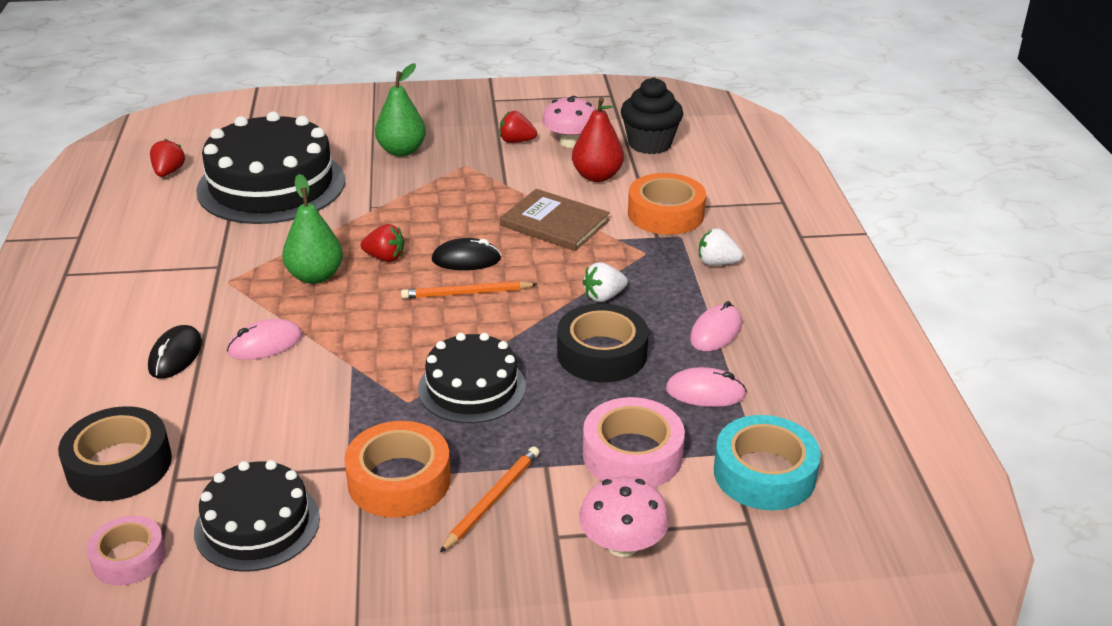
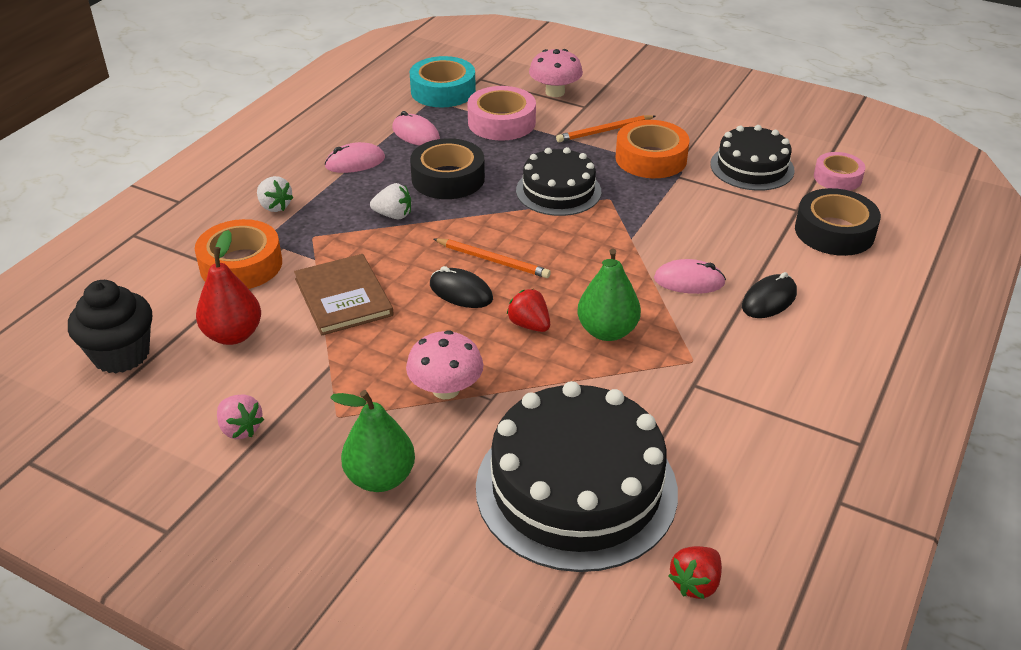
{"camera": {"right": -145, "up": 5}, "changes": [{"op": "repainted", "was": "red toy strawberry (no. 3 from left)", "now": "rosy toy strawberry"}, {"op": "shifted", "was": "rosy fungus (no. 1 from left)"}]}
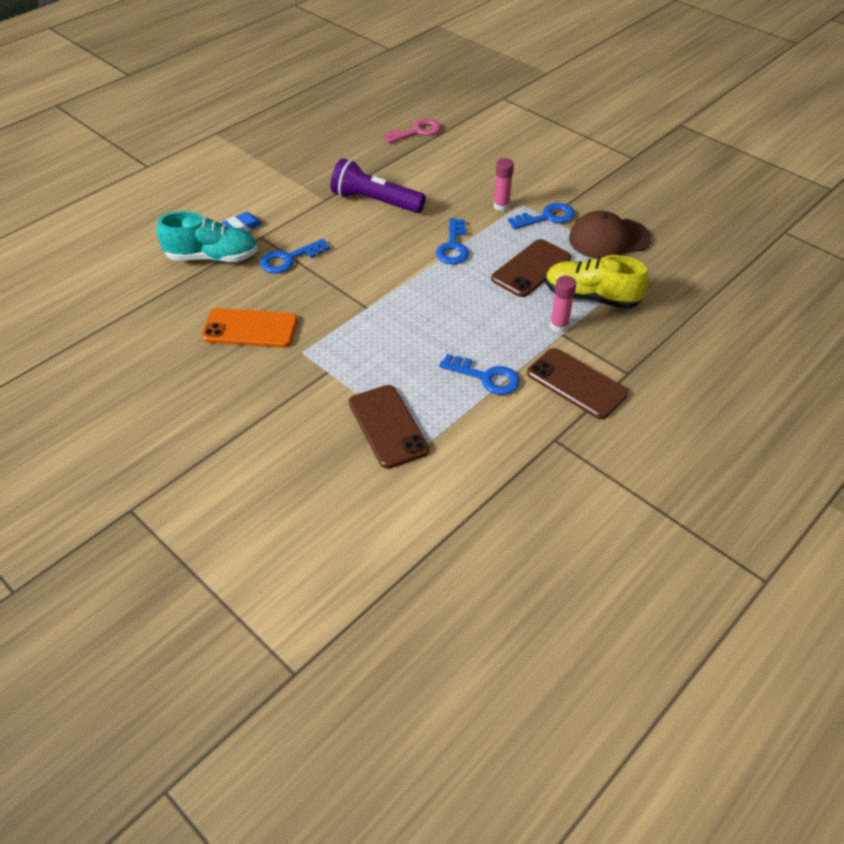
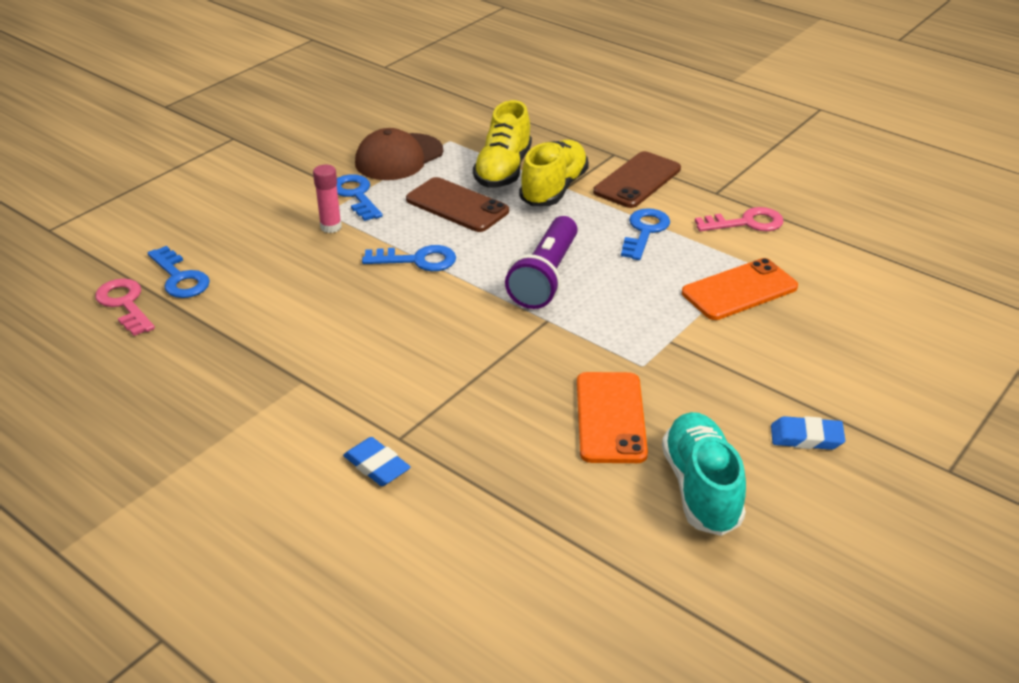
{"camera": {"right": -95, "up": -10}, "changes": [{"op": "shifted", "was": "turquoise lace-up shoe"}, {"op": "shifted", "was": "royal blue door key (no. 1 from left)"}, {"op": "shifted", "was": "violet torch"}, {"op": "repainted", "was": "russet mobile phone (no. 1 from left)", "now": "bright orange mobile phone (no. 2 from left)"}, {"op": "swapped", "was": "rosy glue (no. 2 from left)", "now": "golden lace-up shoe (no. 2 from left)"}, {"op": "rotated", "was": "russet peaked cap", "clockwise": 60}, {"op": "new", "now": "rosy door key (no. 2 from left)"}, {"op": "new", "now": "royal blue pencil eraser (no. 2 from left)"}]}
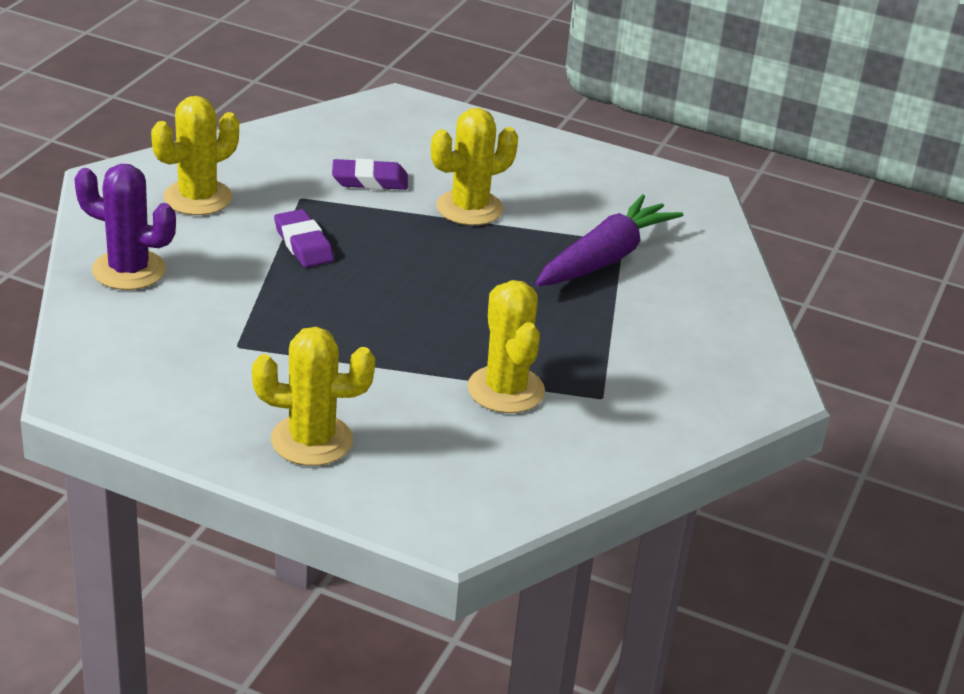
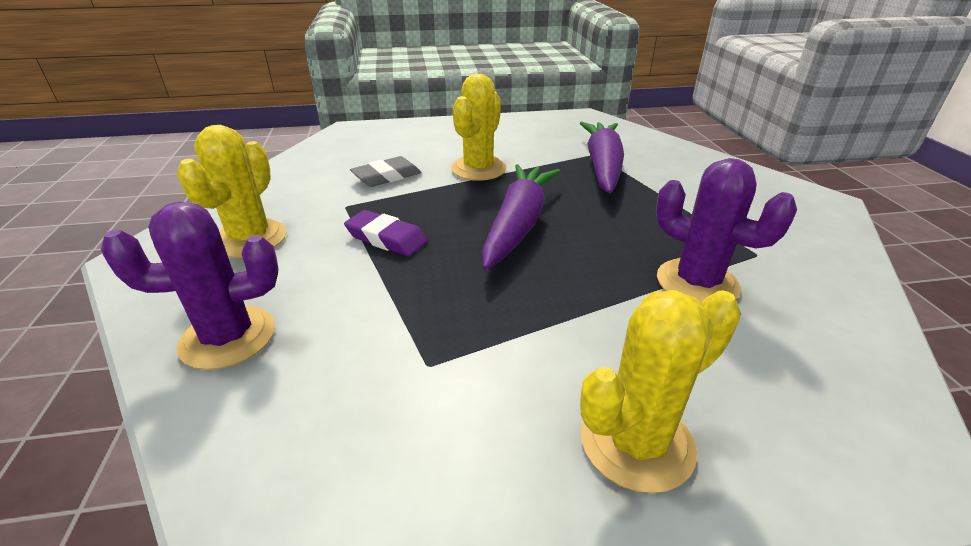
{"camera": {"right": -30, "up": 0}, "changes": [{"op": "repainted", "was": "violet pencil eraser (no. 2 from left)", "now": "grey pencil eraser"}, {"op": "repainted", "was": "golden prickly plant (no. 4 from left)", "now": "violet prickly plant (no. 2 from left)"}, {"op": "new", "now": "violet toy carrot (no. 1 from left)"}]}
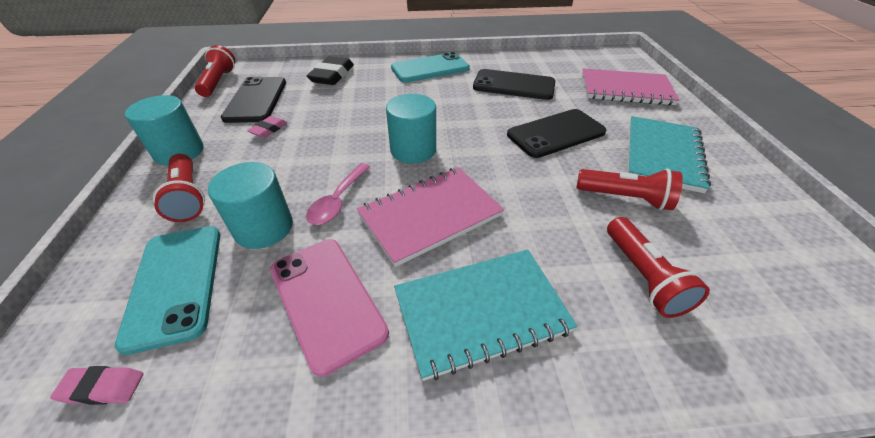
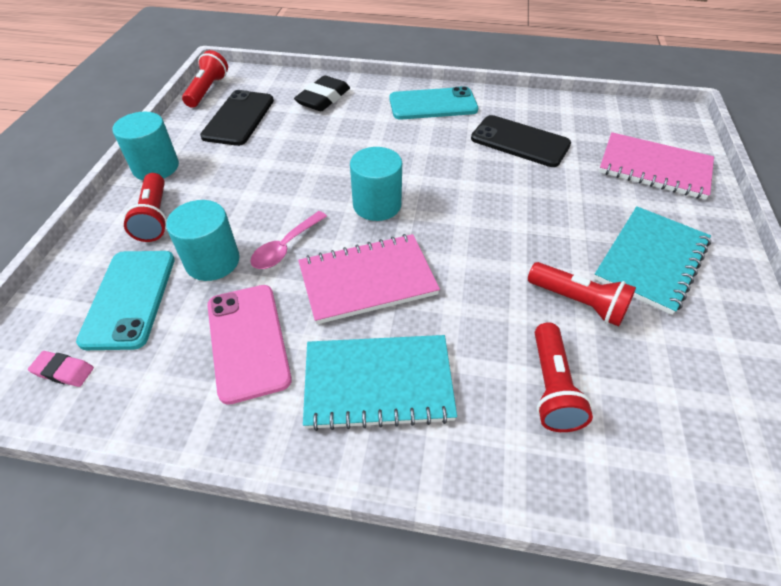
{"camera": {"right": 15, "up": 5}, "changes": [{"op": "gone", "was": "rosy pencil eraser (no. 2 from left)"}, {"op": "gone", "was": "ebony mobile phone (no. 3 from left)"}]}
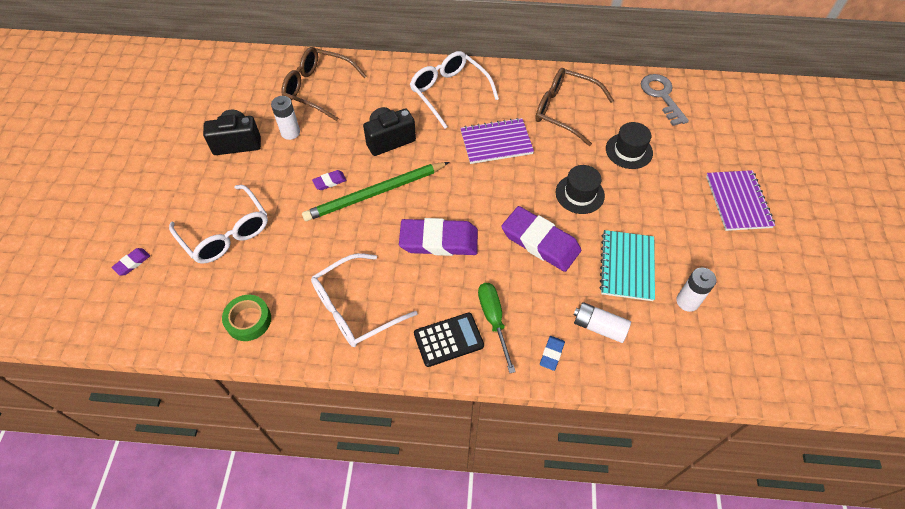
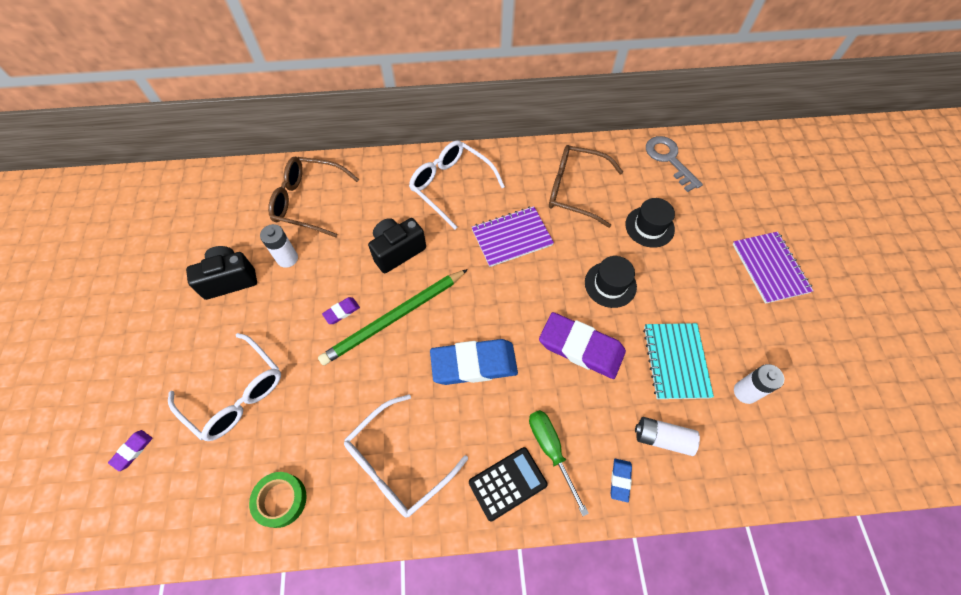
{"camera": {"right": -10, "up": 5}, "changes": [{"op": "repainted", "was": "violet pencil eraser (no. 3 from left)", "now": "royal blue pencil eraser (no. 1 from left)"}]}
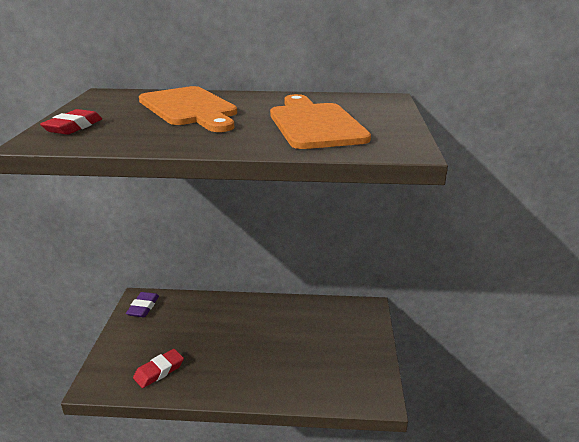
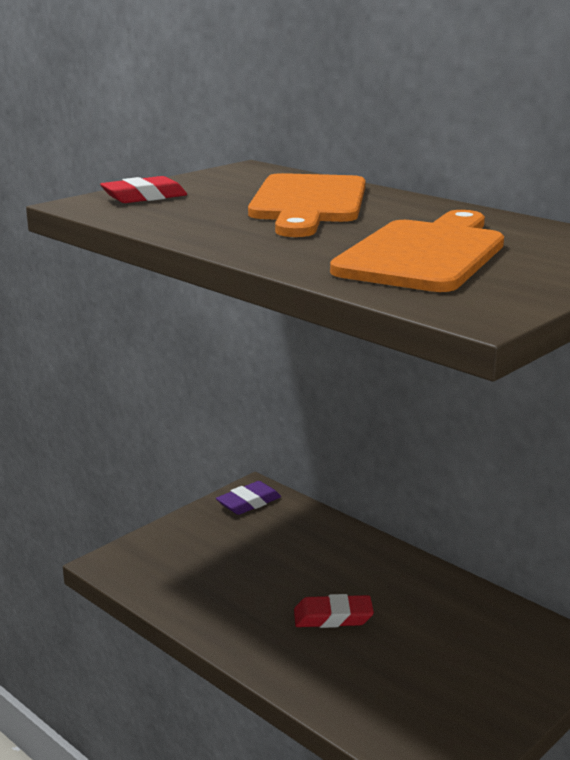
{"camera": {"right": 40, "up": -5}, "changes": [{"op": "shifted", "was": "red pencil eraser (no. 2 from left)"}]}
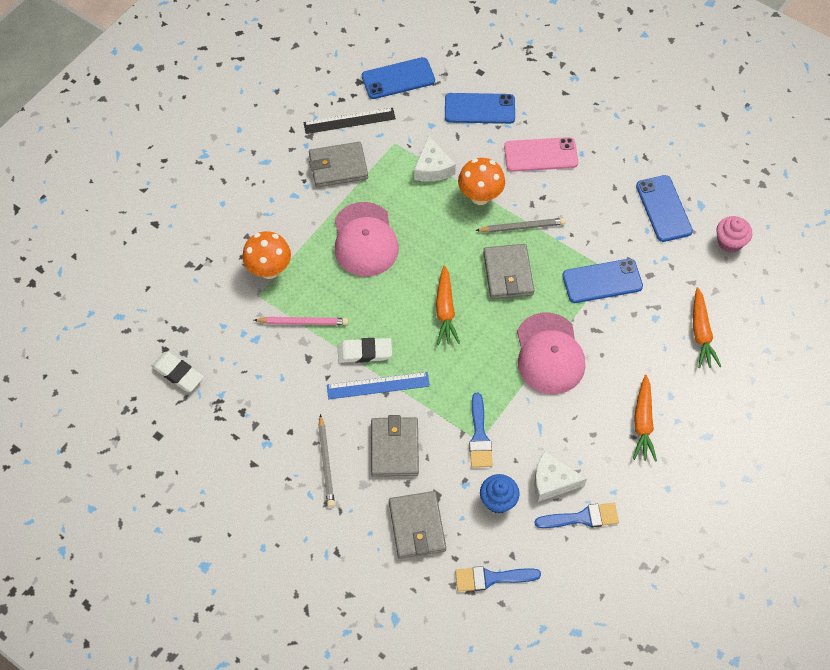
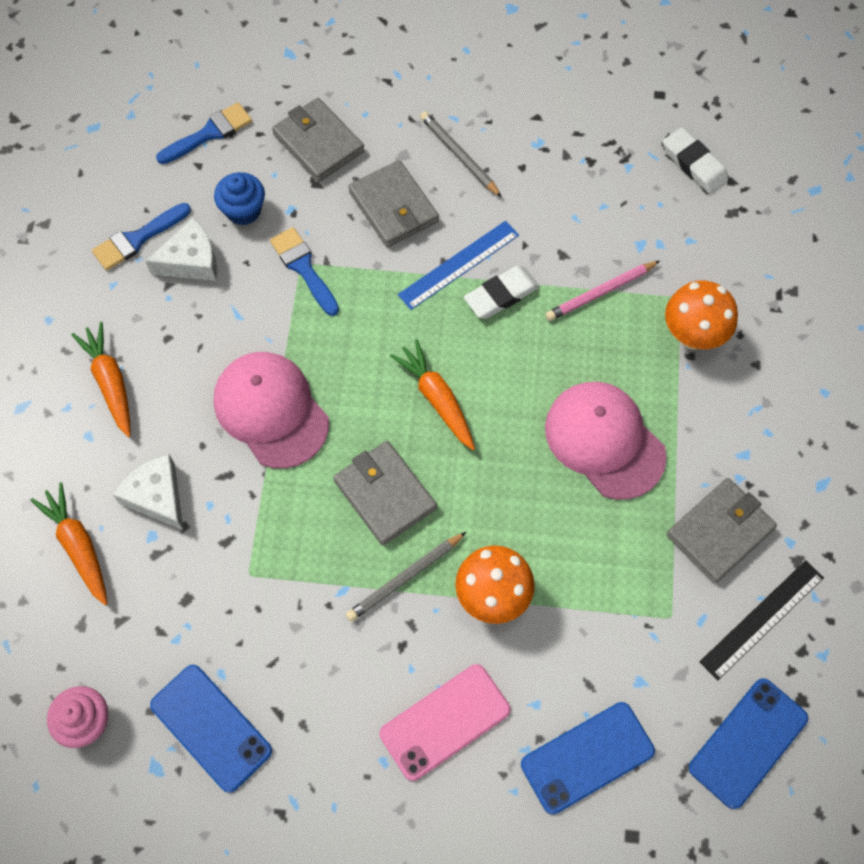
{"camera": {"right": 150, "up": 5}, "changes": [{"op": "rotated", "was": "pure white pencil eraser (no. 1 from left in the first image)", "clockwise": 45}, {"op": "shifted", "was": "pure white cheese wedge (no. 1 from left)"}, {"op": "gone", "was": "royal blue mobile phone (no. 3 from left)"}]}
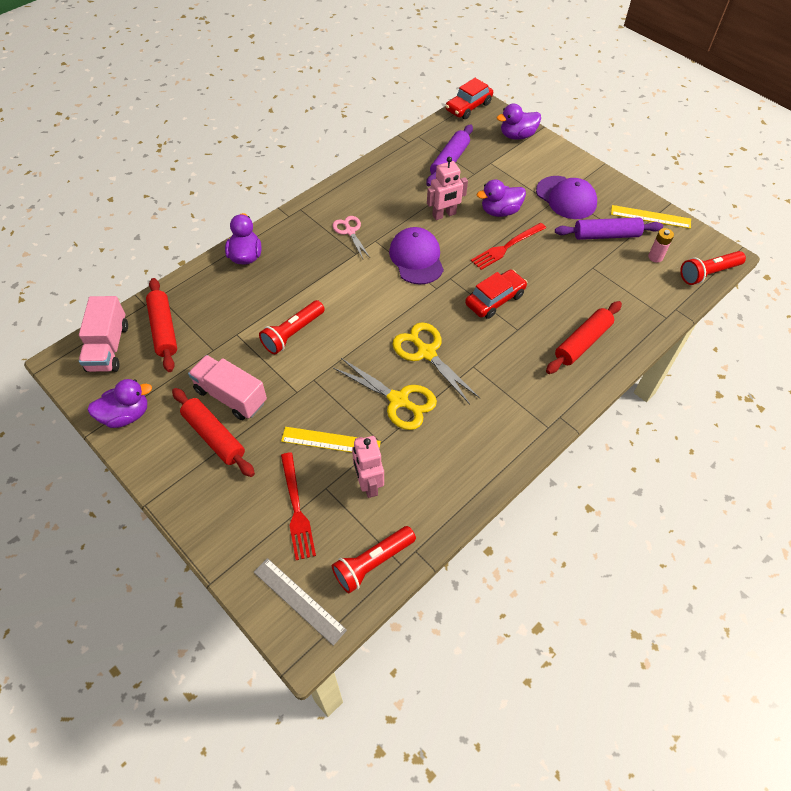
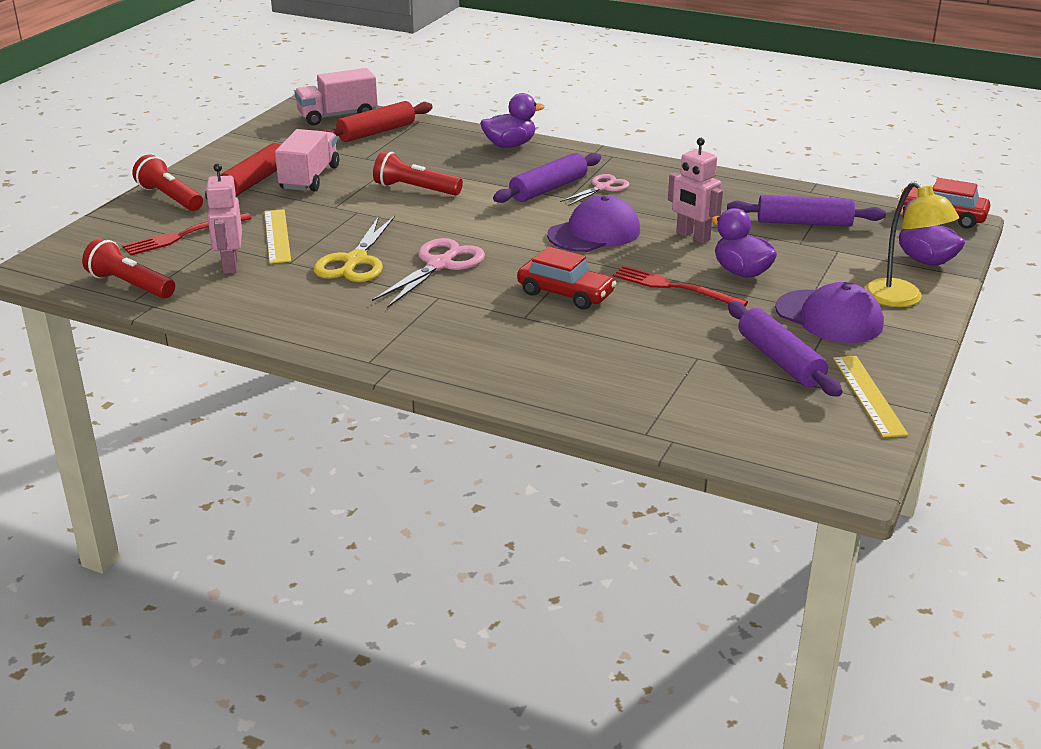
{"camera": {"right": 70, "up": -25}, "changes": [{"op": "gone", "was": "violet rubber duck (no. 1 from left)"}, {"op": "gone", "was": "grey ruler"}, {"op": "rotated", "was": "rosy robot (no. 1 from left)", "clockwise": -60}, {"op": "repainted", "was": "golden pair of scissors (no. 2 from left)", "now": "rosy pair of scissors (no. 1 from left)"}, {"op": "rotated", "was": "violet peaked cap (no. 2 from left)", "clockwise": -75}, {"op": "gone", "was": "red rolling pin (no. 3 from left)"}, {"op": "gone", "was": "rosy power cell"}, {"op": "shifted", "was": "red torch (no. 3 from left in the first image)", "now": "red torch (no. 2 from left)"}, {"op": "new", "now": "violet rolling pin (no. 1 from left)"}, {"op": "new", "now": "golden reading lamp"}]}
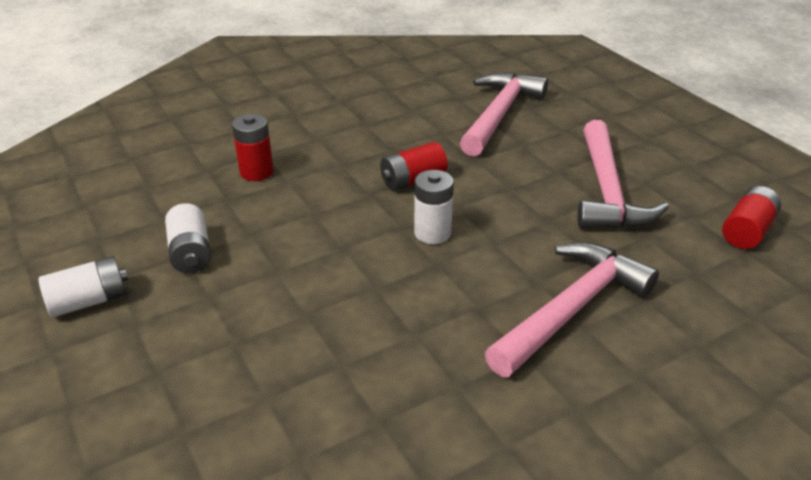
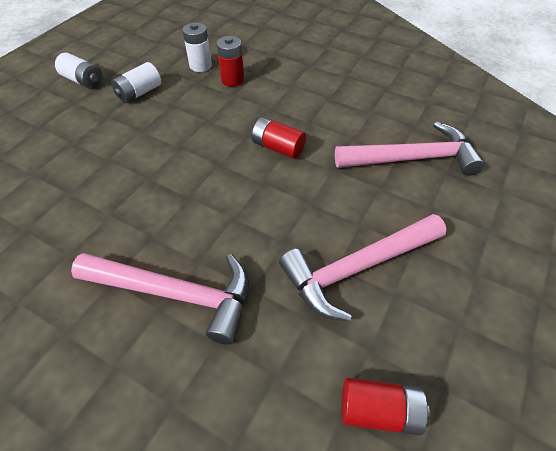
{"camera": {"right": 60, "up": 15}, "changes": [{"op": "shifted", "was": "pure white power cell (no. 3 from left)"}]}
